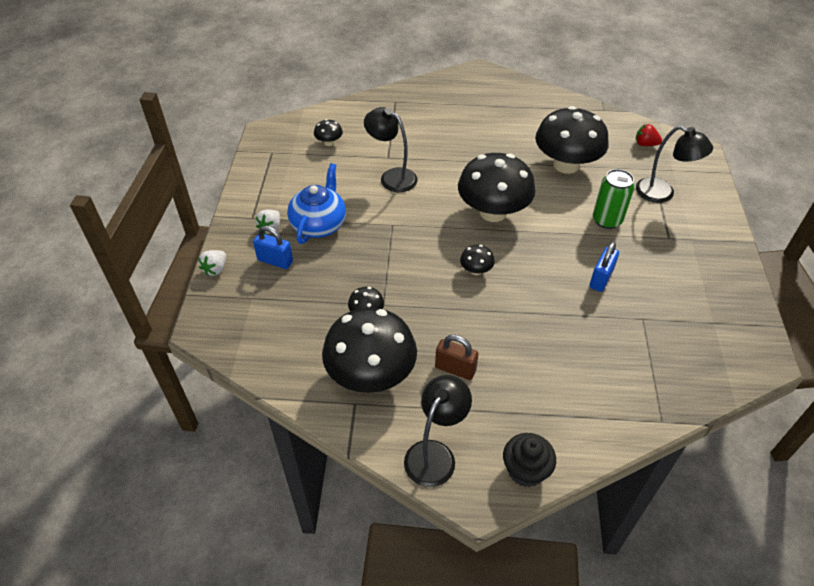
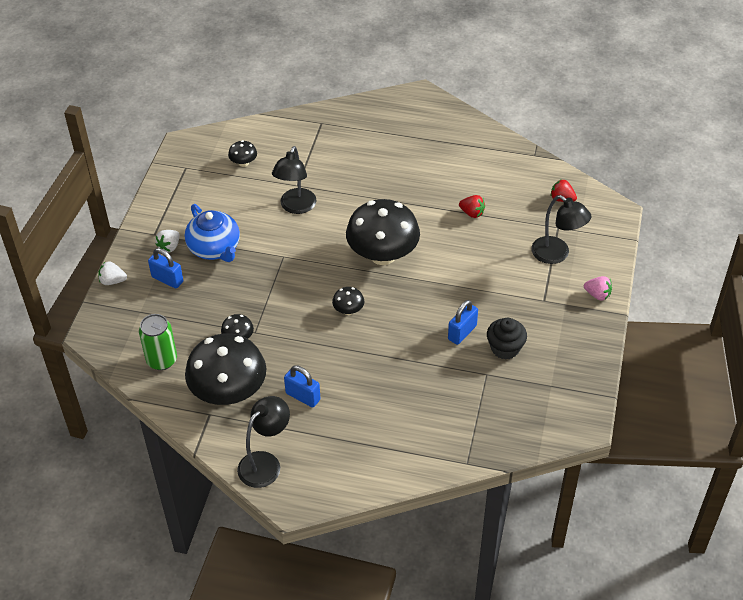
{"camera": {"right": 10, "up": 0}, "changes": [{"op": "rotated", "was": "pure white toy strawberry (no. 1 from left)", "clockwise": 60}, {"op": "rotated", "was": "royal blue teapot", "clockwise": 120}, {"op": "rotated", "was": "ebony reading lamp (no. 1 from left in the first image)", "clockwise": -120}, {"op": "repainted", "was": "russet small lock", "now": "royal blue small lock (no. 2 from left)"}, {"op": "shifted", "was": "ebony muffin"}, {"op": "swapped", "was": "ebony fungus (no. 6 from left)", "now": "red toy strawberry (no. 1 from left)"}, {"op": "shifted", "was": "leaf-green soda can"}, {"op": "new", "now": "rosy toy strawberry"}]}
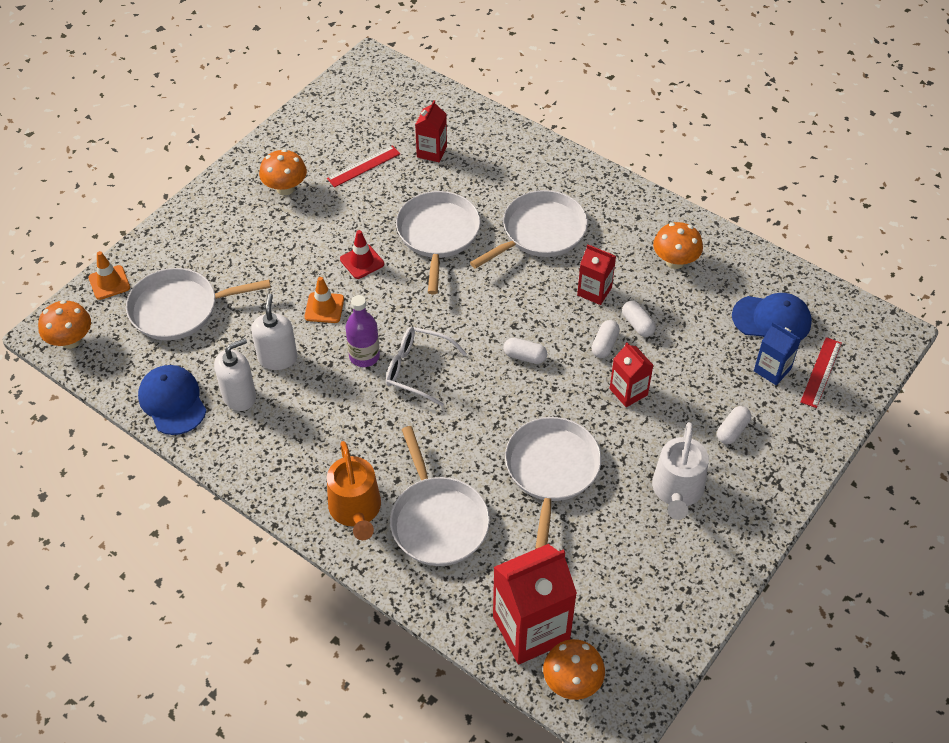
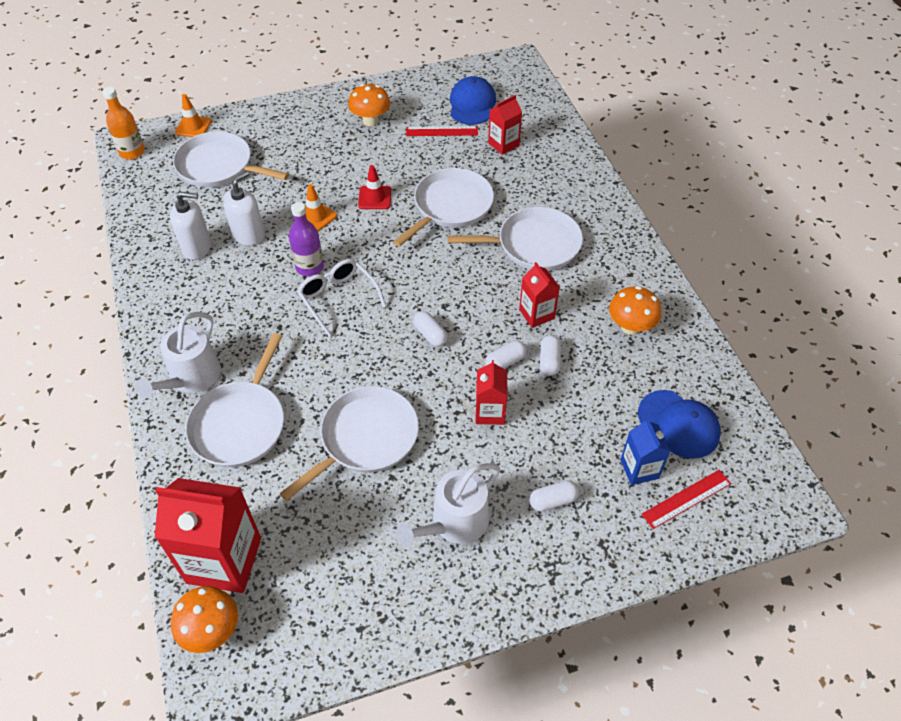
{"camera": {"right": 35, "up": 0}, "changes": [{"op": "swapped", "was": "bright orange fungus (no. 1 from left)", "now": "bright orange flask"}, {"op": "shifted", "was": "royal blue peaked cap (no. 1 from left)"}, {"op": "repainted", "was": "bright orange sprinkling can", "now": "pure white sprinkling can (no. 1 from left)"}]}
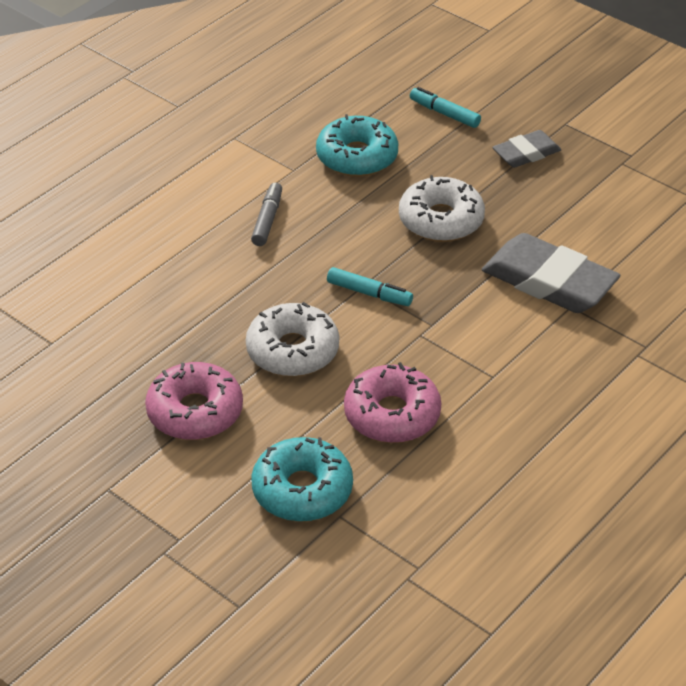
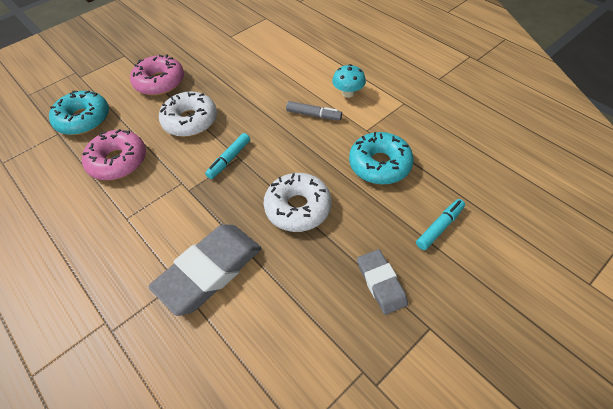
{"camera": {"right": 100, "up": 10}, "changes": [{"op": "new", "now": "turquoise fungus"}]}
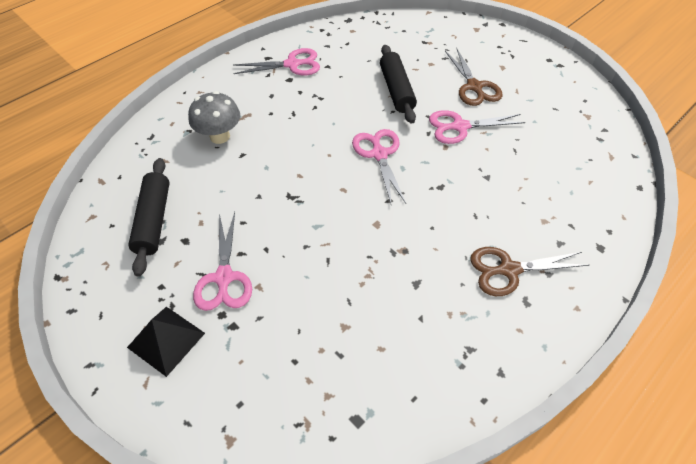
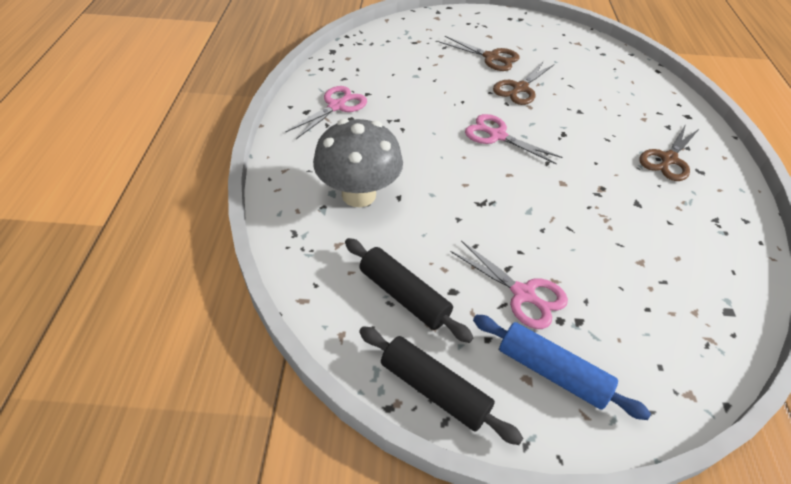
{"camera": {"right": -45, "up": -5}, "changes": [{"op": "swapped", "was": "ebony pyramid shape", "now": "royal blue rolling pin"}, {"op": "scaled", "was": "grey fungus", "ratio": 1.51}, {"op": "shifted", "was": "ebony rolling pin (no. 2 from left)"}, {"op": "repainted", "was": "rosy pair of scissors (no. 4 from left)", "now": "russet pair of scissors (no. 2 from left)"}]}
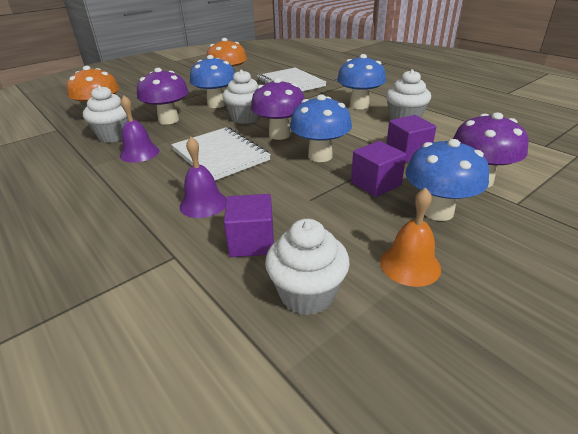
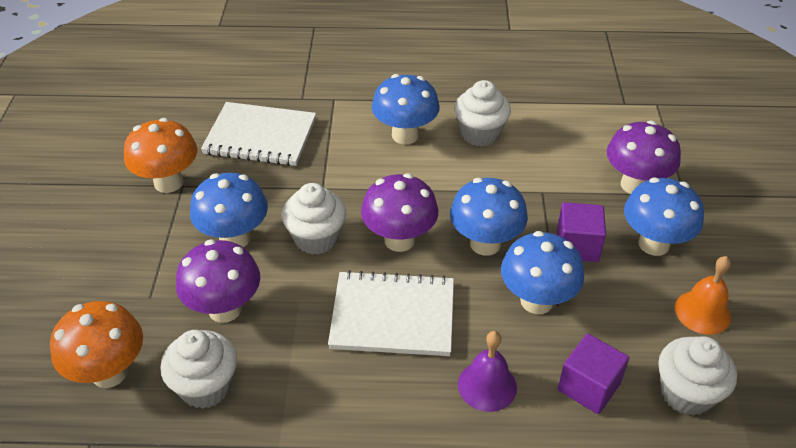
{"camera": {"right": -50, "up": 10}, "changes": [{"op": "gone", "was": "violet school bell (no. 1 from left)"}, {"op": "gone", "was": "violet block (no. 3 from left)"}, {"op": "new", "now": "royal blue fungus (no. 4 from left)"}]}
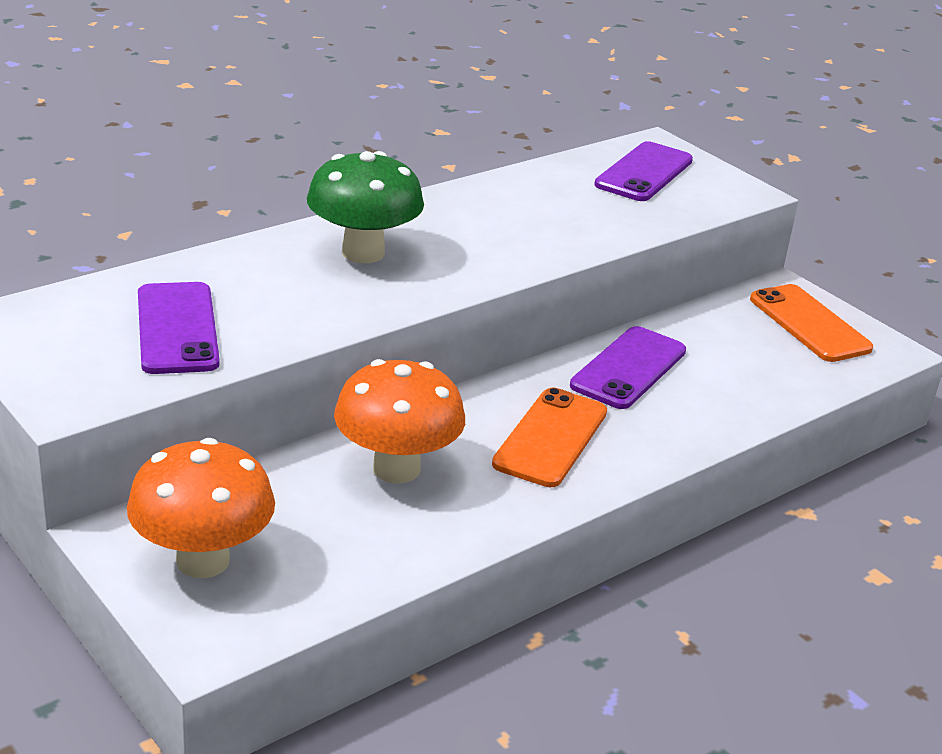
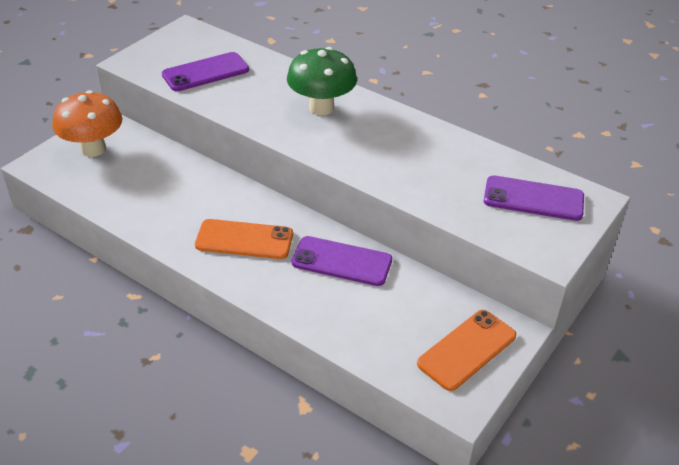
{"camera": {"right": 75, "up": 10}, "changes": [{"op": "gone", "was": "bright orange fungus (no. 2 from left)"}]}
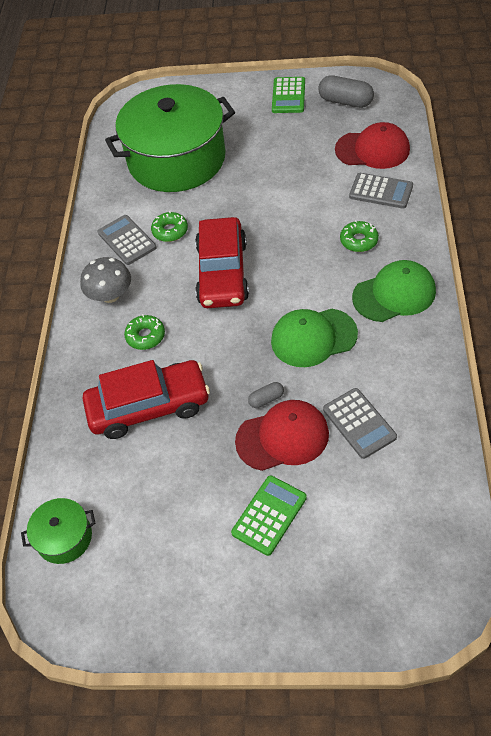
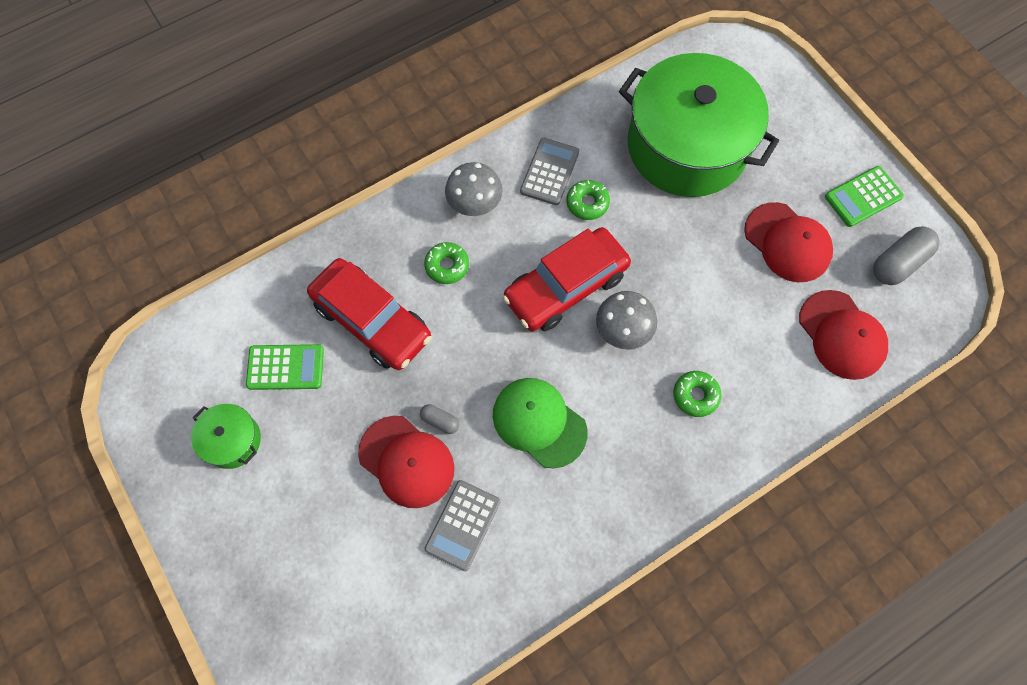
{"camera": {"right": 50, "up": 15}, "changes": [{"op": "shifted", "was": "leaf-green pot (no. 1 from left)"}, {"op": "shifted", "was": "leaf-green adding machine (no. 1 from left)"}, {"op": "rotated", "was": "grey pill shape (no. 2 from left)", "clockwise": 60}, {"op": "gone", "was": "grey adding machine (no. 3 from left)"}, {"op": "gone", "was": "leaf-green peaked cap (no. 2 from left)"}, {"op": "new", "now": "grey fungus (no. 2 from left)"}, {"op": "new", "now": "red peaked cap (no. 2 from left)"}]}
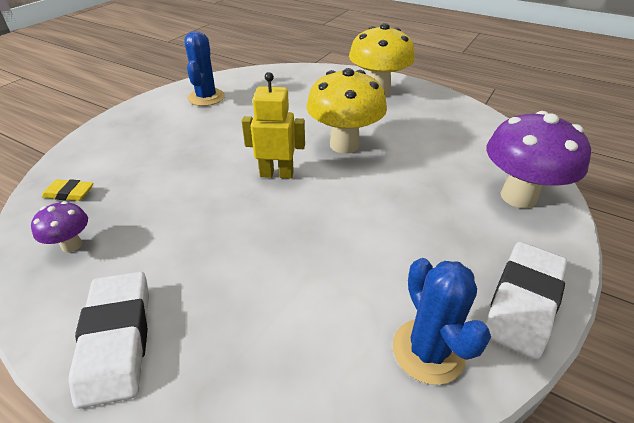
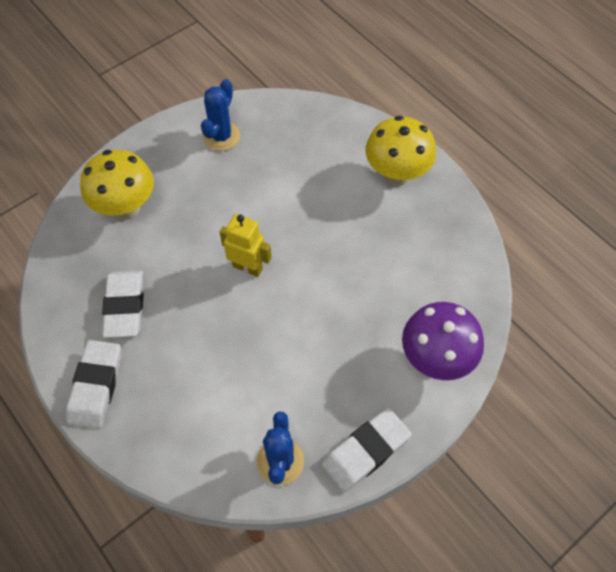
{"camera": {"right": 20, "up": 20}, "changes": [{"op": "gone", "was": "violet fungus (no. 1 from left)"}, {"op": "gone", "was": "golden pencil eraser"}, {"op": "shifted", "was": "golden fungus (no. 1 from left)"}, {"op": "new", "now": "pure white pencil eraser (no. 2 from left)"}]}
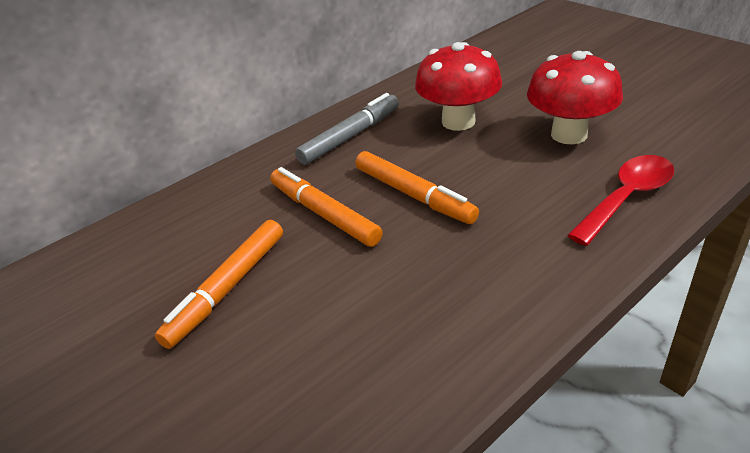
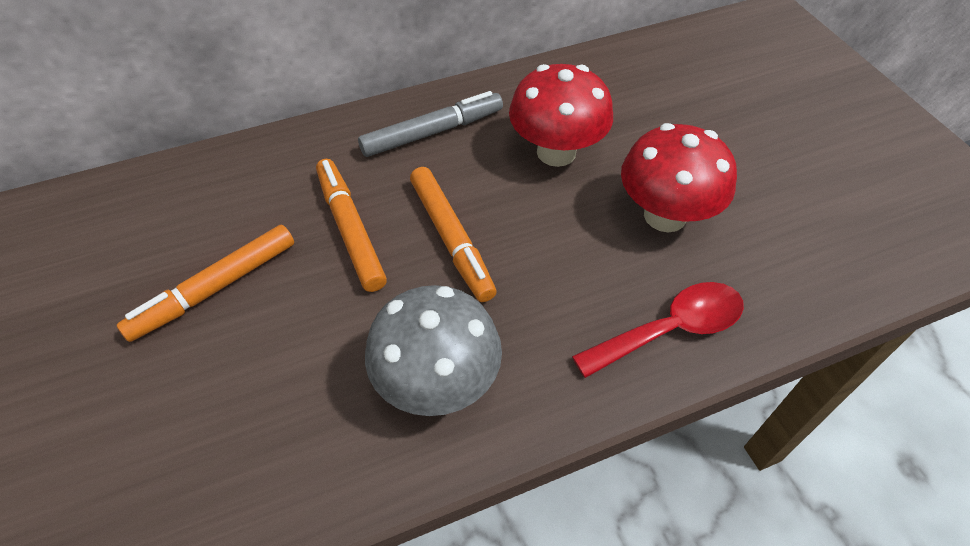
{"camera": {"right": 15, "up": 15}, "changes": [{"op": "new", "now": "grey fungus"}]}
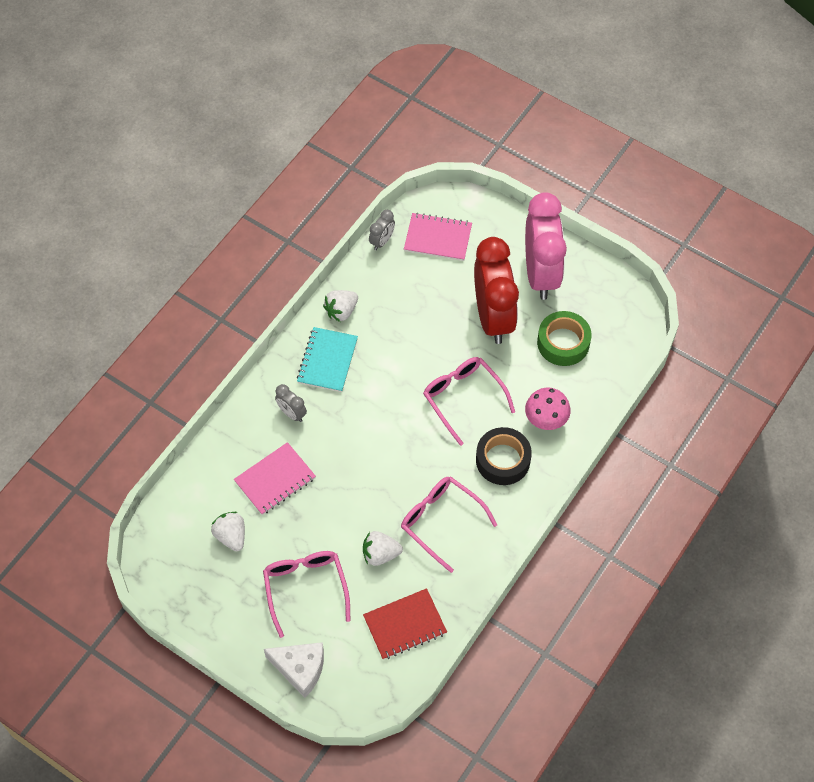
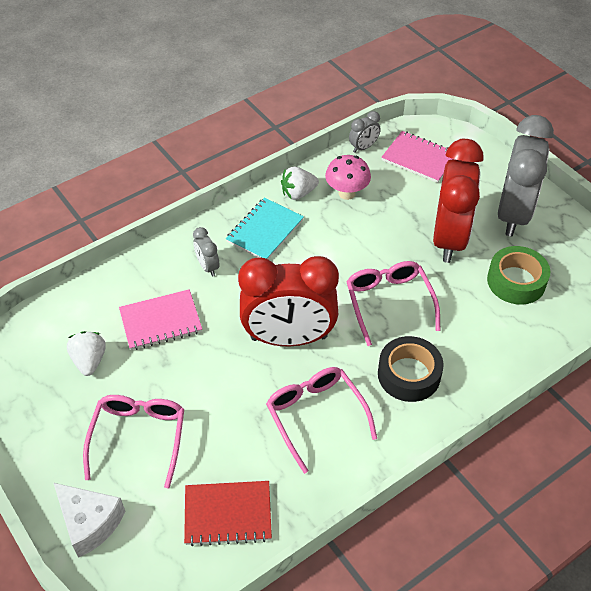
{"camera": {"right": 20, "up": -10}, "changes": [{"op": "gone", "was": "pure white toy strawberry (no. 3 from left)"}, {"op": "repainted", "was": "rosy alarm clock", "now": "grey alarm clock (no. 3 from left)"}, {"op": "shifted", "was": "rosy fungus"}, {"op": "new", "now": "red alarm clock (no. 1 from left)"}]}
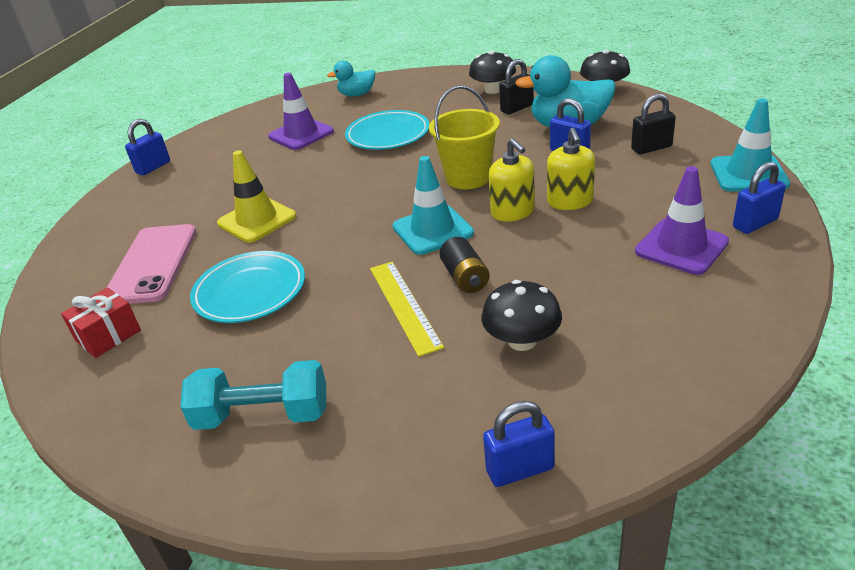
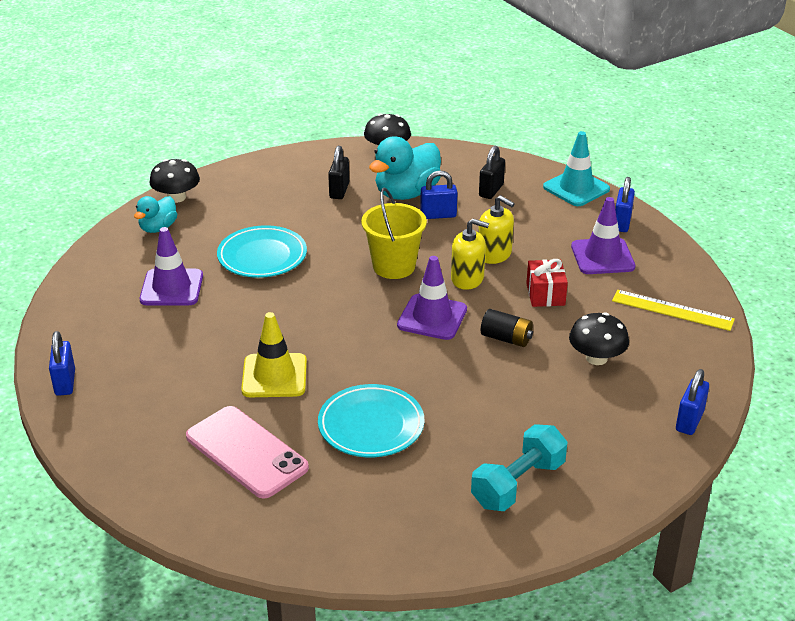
{"camera": {"right": -50, "up": 0}, "changes": [{"op": "shifted", "was": "red gift"}, {"op": "shifted", "was": "golden ruler"}, {"op": "repainted", "was": "turquoise traffic cone (no. 1 from left)", "now": "violet traffic cone (no. 2 from left)"}, {"op": "shifted", "was": "ebony fungus (no. 1 from left)"}]}
